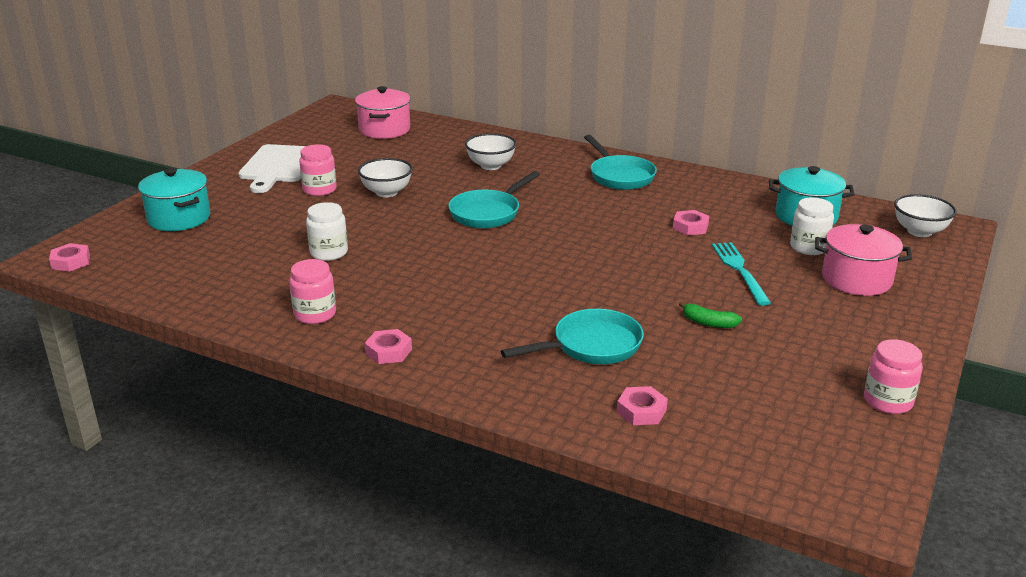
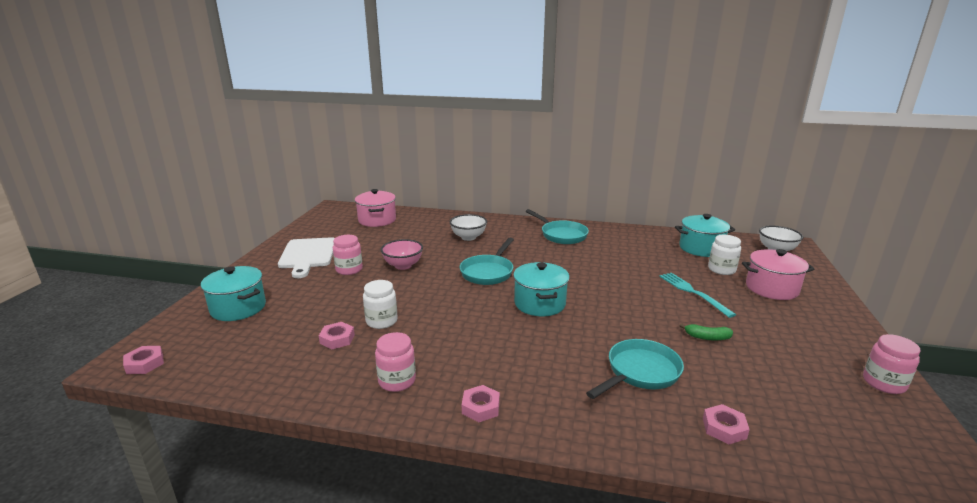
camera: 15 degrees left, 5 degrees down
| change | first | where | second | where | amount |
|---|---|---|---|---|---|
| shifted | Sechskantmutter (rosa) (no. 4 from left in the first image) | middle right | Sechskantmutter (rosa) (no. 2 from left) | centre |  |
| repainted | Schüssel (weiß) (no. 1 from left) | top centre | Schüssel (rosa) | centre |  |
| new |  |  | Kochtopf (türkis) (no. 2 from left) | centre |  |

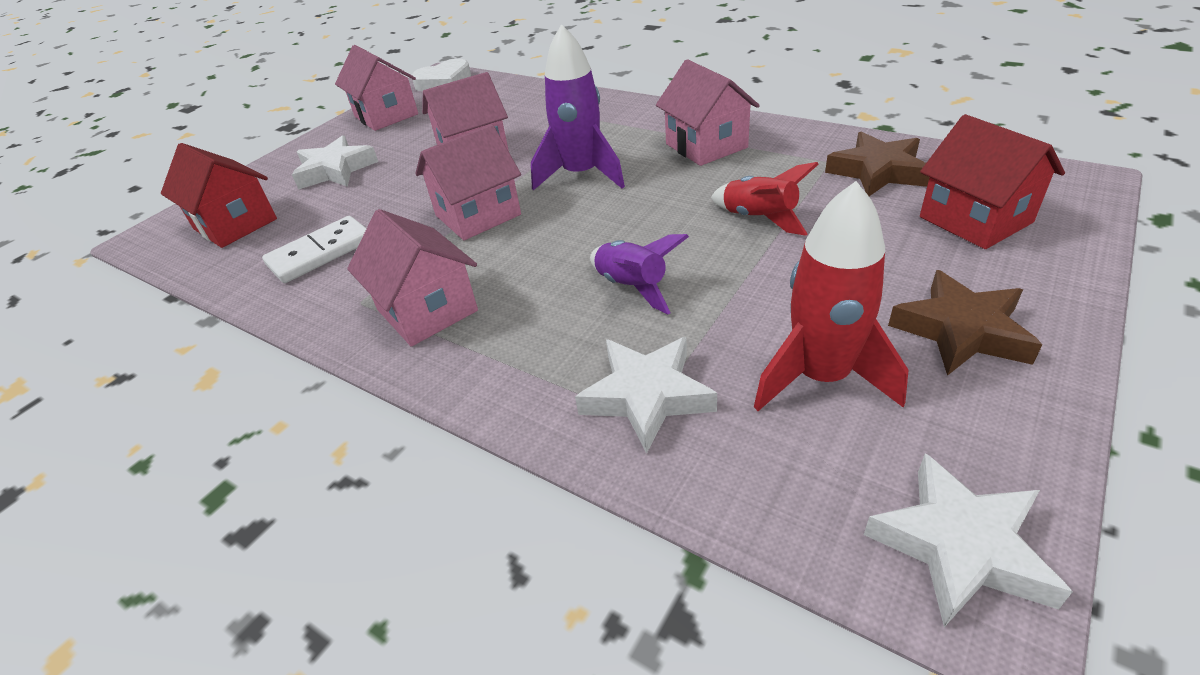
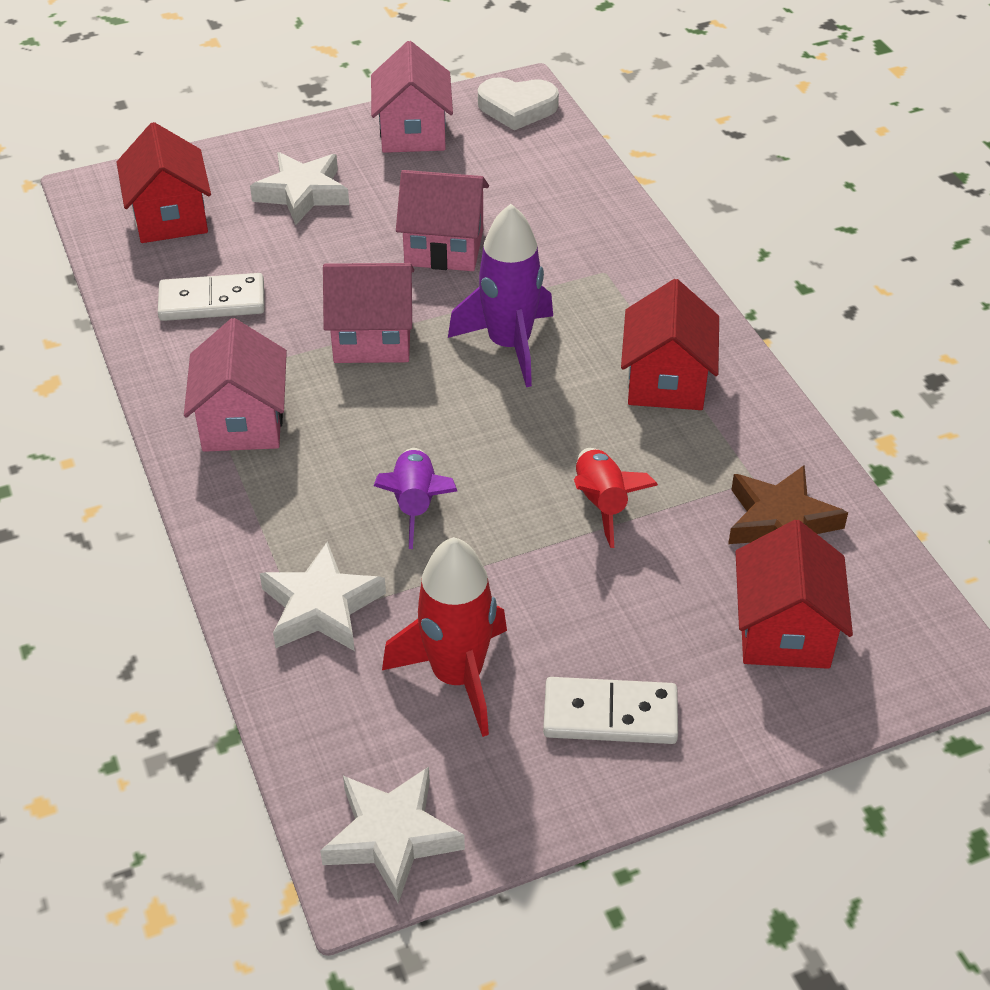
camera: 30 degrees right, 5 degrees up
| change | first | where | second | where | amount |
|---|---|---|---|---|---|
| swapped | Stern (braun) (no. 2 from left) | middle right | Dominostein (weiß) (no. 2 from left) | bottom centre |  |
| repainted | Haus (rosa) (no. 5 from left) | top centre | Haus (rot) (no. 2 from left) | middle right |  |

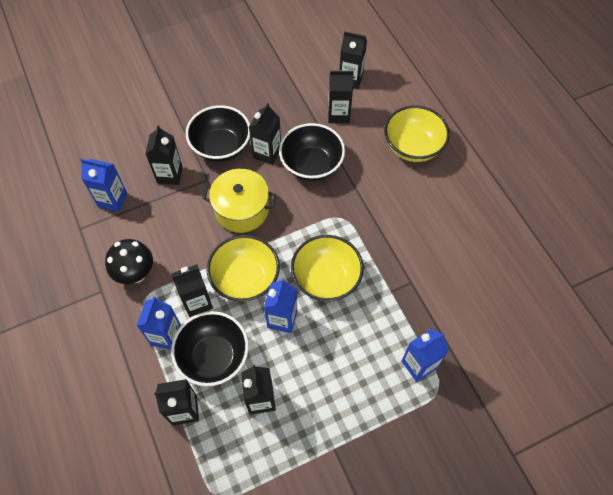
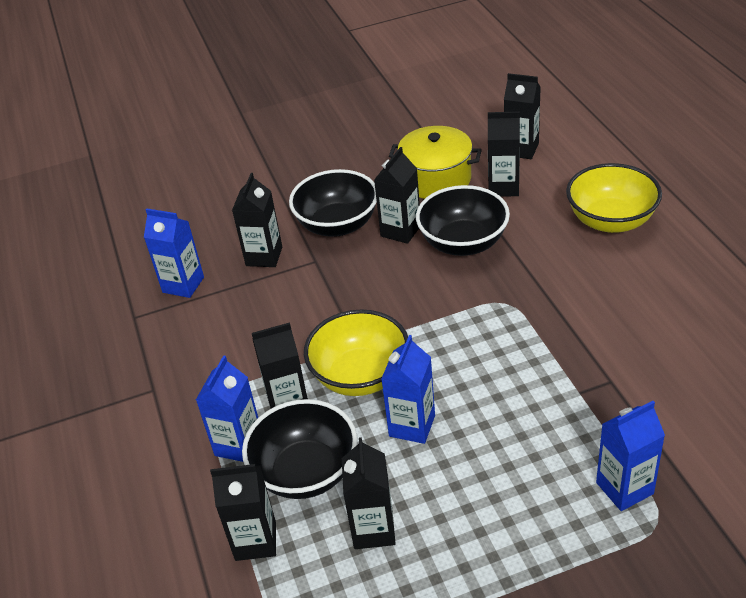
camera: 10 degrees right, 20 degrees down
| change | first | where | second | where | amount |
|---|---|---|---|---|---|
| shifted | Kochtopf (gelb) | centre |  | top centre |  |
| gone | Pilz (schwarz) | middle left |  |  |  |
| gone | Schüssel (gelb) (no. 2 from left) | centre |  |  |  |

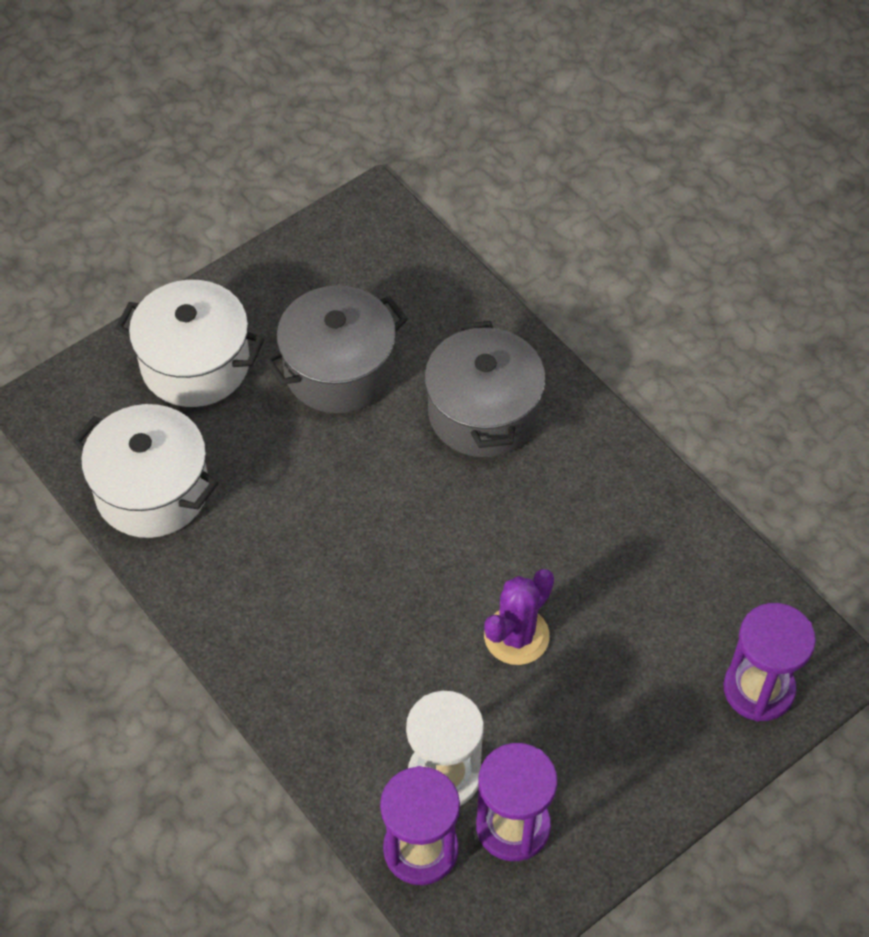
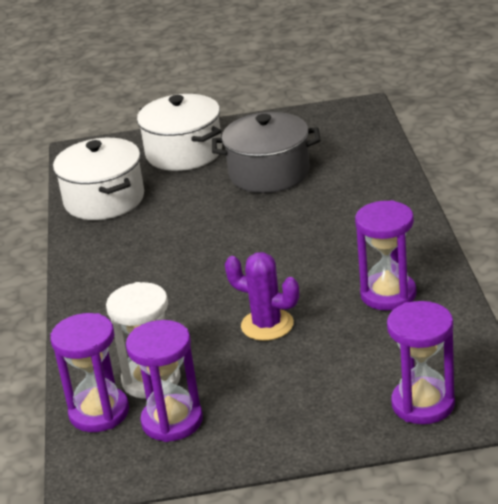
camera: 35 degrees right, 25 degrees down
| change | first | where | second | where | amount |
|---|---|---|---|---|---|
| rotated | Kaktus (lila) | centre |  | centre | 45 degrees clockwise |
| new |  |  | Sanduhr (lila) (no. 3 from left) | middle right |  |
| gone | Kochtopf (grau) (no. 2 from left) | centre |  |  |  |

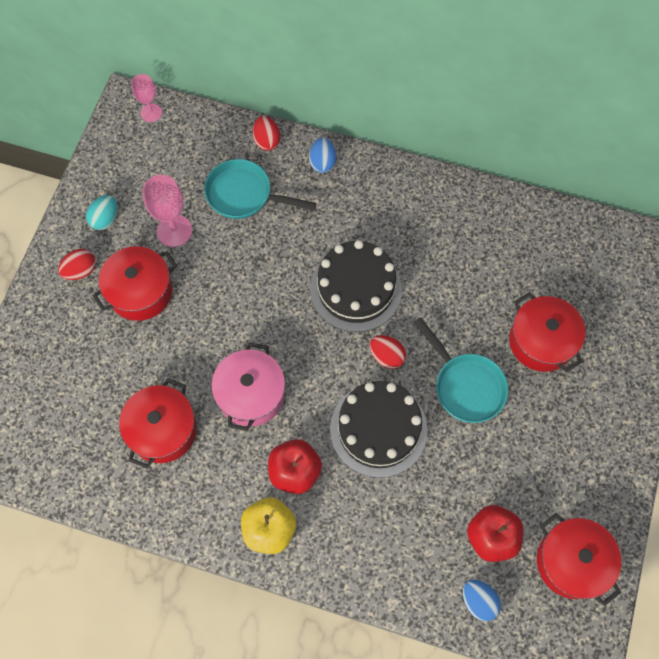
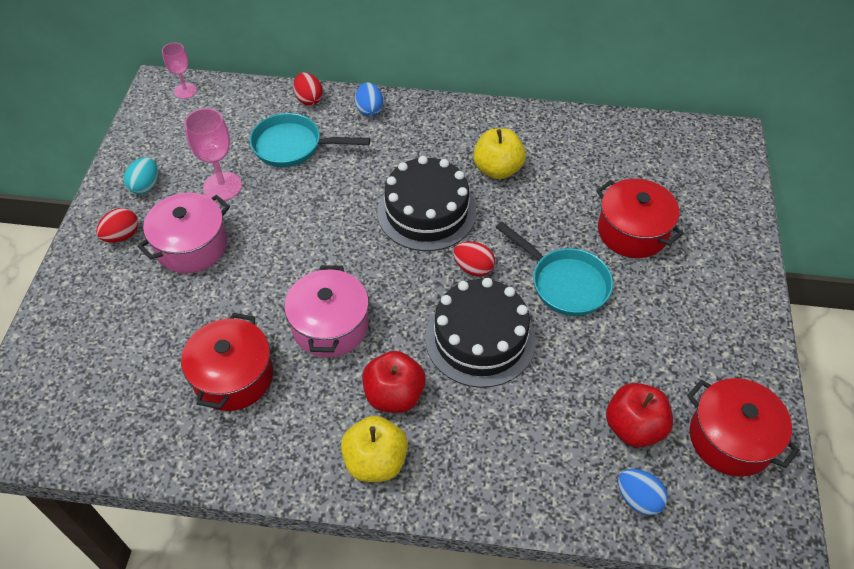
camera: 10 degrees left, 15 degrees down
| change | first | where | second | where | amount |
|---|---|---|---|---|---|
| repainted | Kochtopf (rot) (no. 1 from left) | middle left | Kochtopf (rosa) (no. 1 from left) | middle left |  |
| new |  |  | Apfel (gelb) (no. 2 from left) | top centre |  |

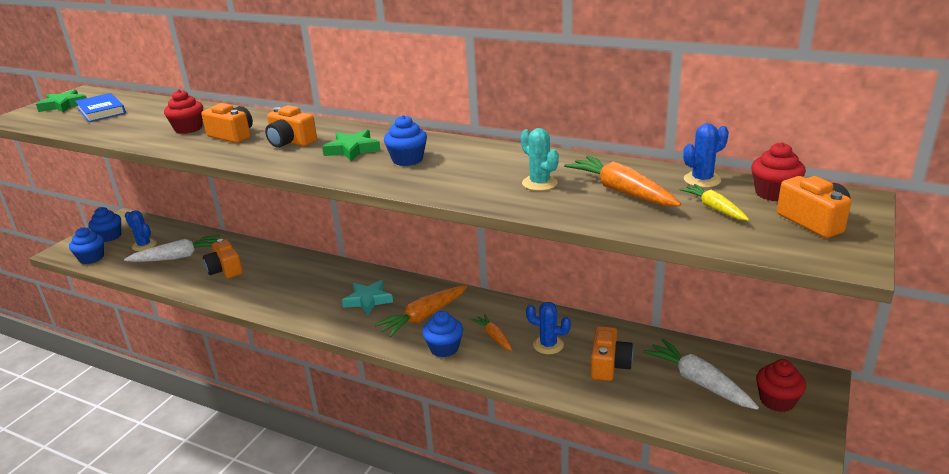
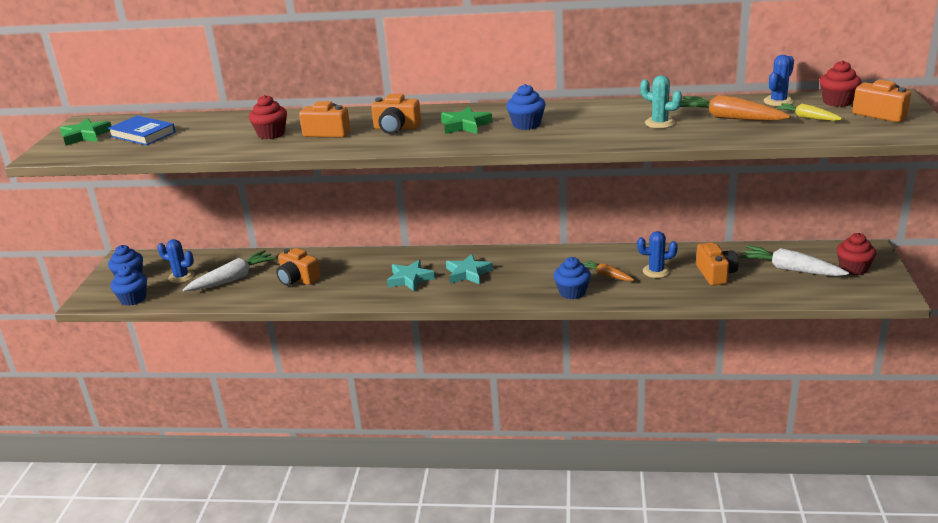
camera: 20 degrees left, 0 degrees up
| change | first | where | second | where | amount |
|---|---|---|---|---|---|
| new |  |  | Stern (türkis) (no. 1 from left) | centre |  |
| gone | Karotte (orange) (no. 1 from left) | centre |  |  |  |

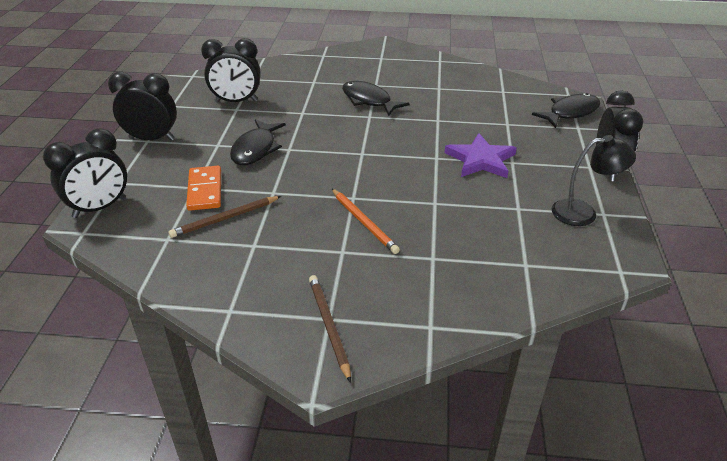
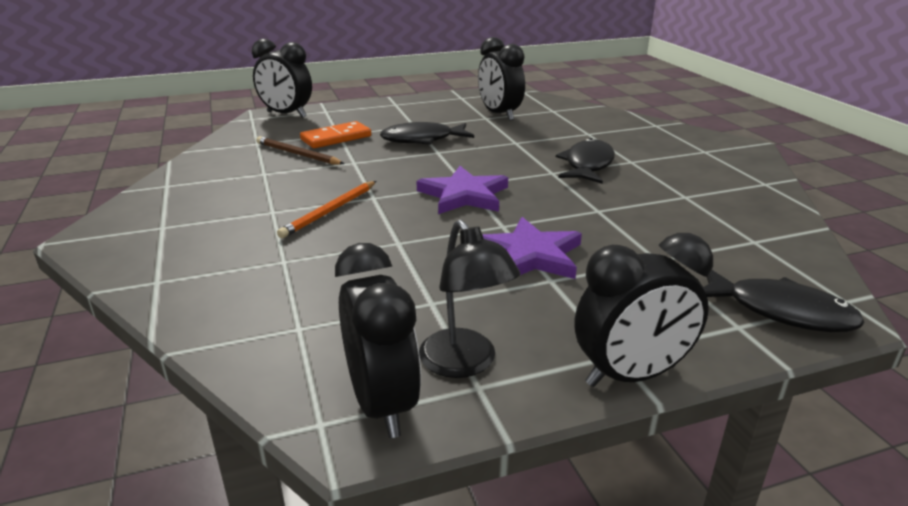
camera: 65 degrees right, 10 degrees down
| change | first | where | second | where | amount |
|---|---|---|---|---|---|
| shifted | Wecker (schwarz) (no. 2 from left) | top left |  | bottom centre |  |
| new |  |  | Stern (lila) (no. 1 from left) | centre |  |
| gone | Bleistift (braun) (no. 2 from left) | bottom centre |  |  |  |

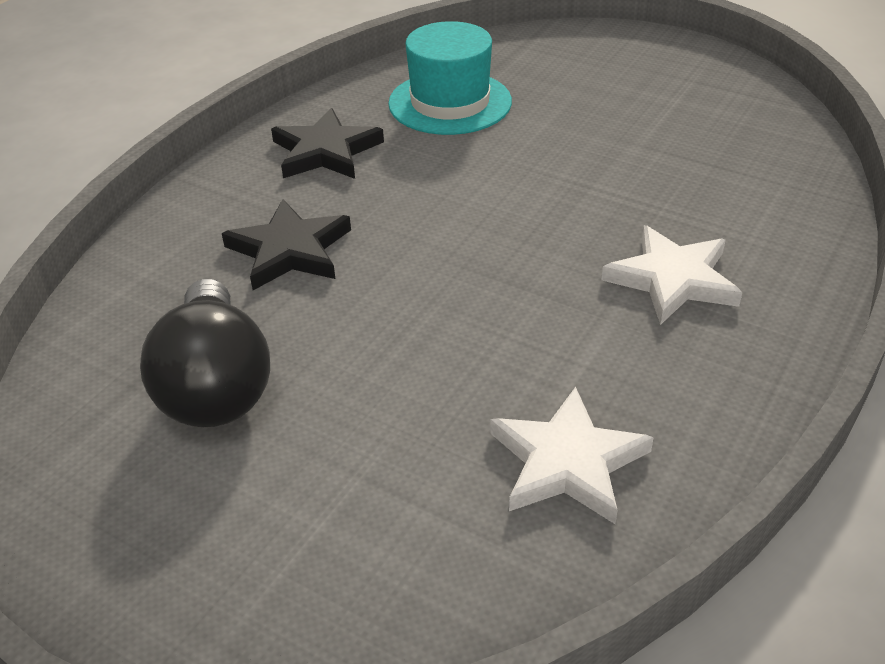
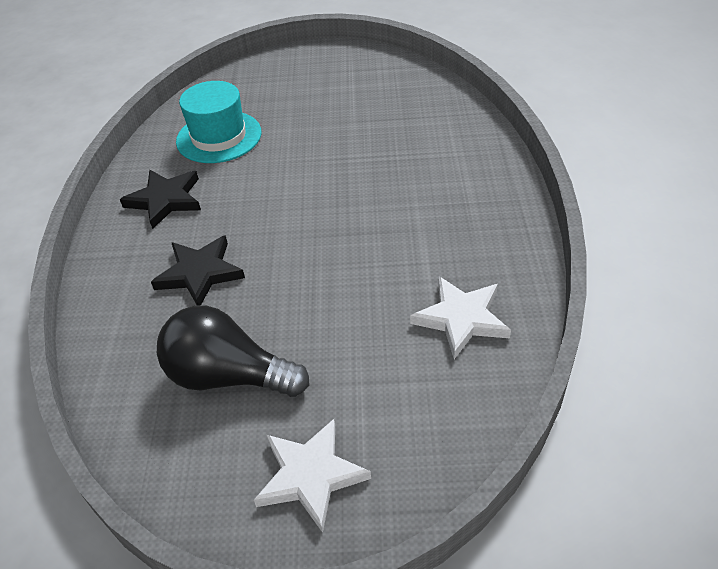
camera: 30 degrees left, 5 degrees up
| change | first | where | second | where | amount |
|---|---|---|---|---|---|
| rotated | Glühbirne (schwarz) | middle left |  | middle left | 150 degrees clockwise |
| shifted | Stern (weiß) (no. 2 from left in the first image) | middle right | Stern (weiß) (no. 1 from left) | bottom centre |  |

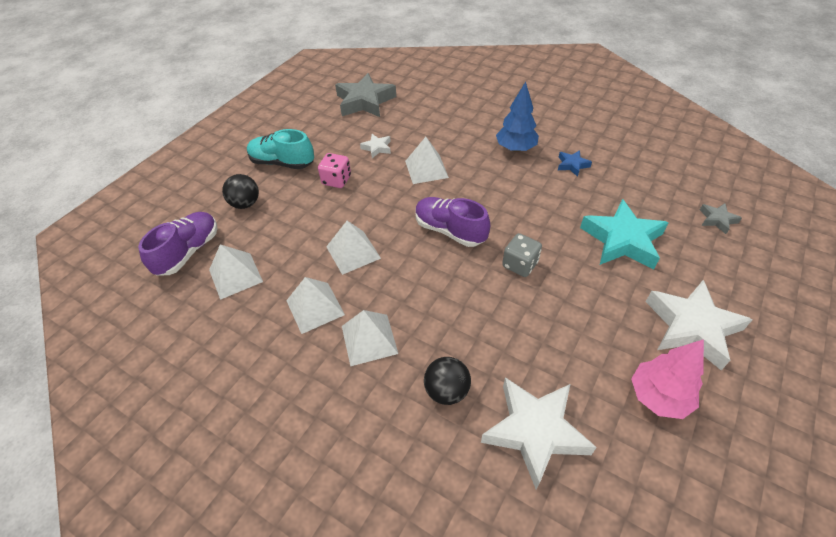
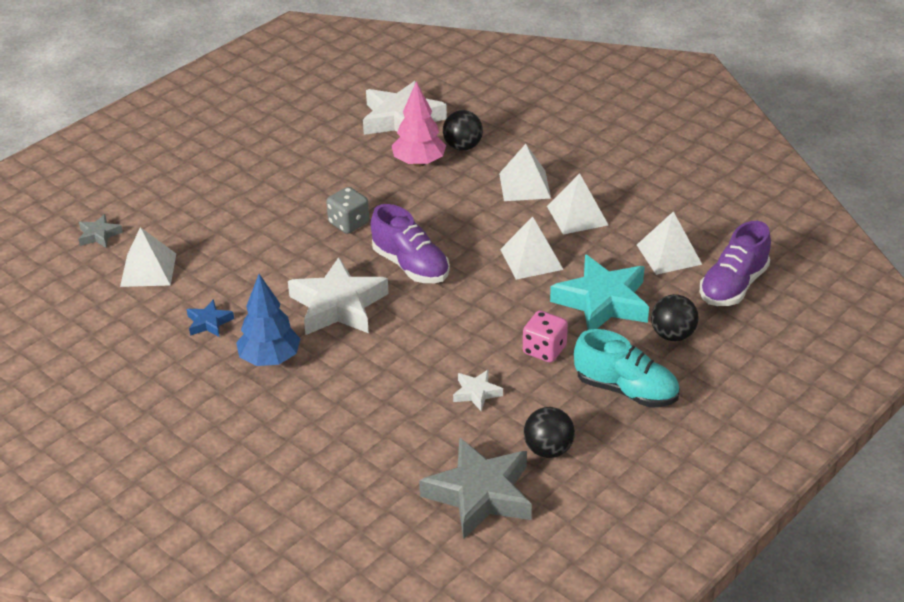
camera: 170 degrees left, 10 degrees down
| change | first | where | second | where | amount |
|---|---|---|---|---|---|
| shifted | Pyramide (weiß) (no. 5 from left in the first image) | top centre | Pyramide (weiß) (no. 1 from left) | middle left |  |
| shifted | Stern (weiß) (no. 3 from left in the first image) | middle right | Stern (weiß) (no. 1 from left) | centre |  |
| shifted | Baum (rosa) | bottom right |  | top centre |  |
| new |  |  | Ball (schwarz) (no. 2 from left) | bottom centre |  |
| shifted | Stern (türkis) | middle right |  | centre |  |

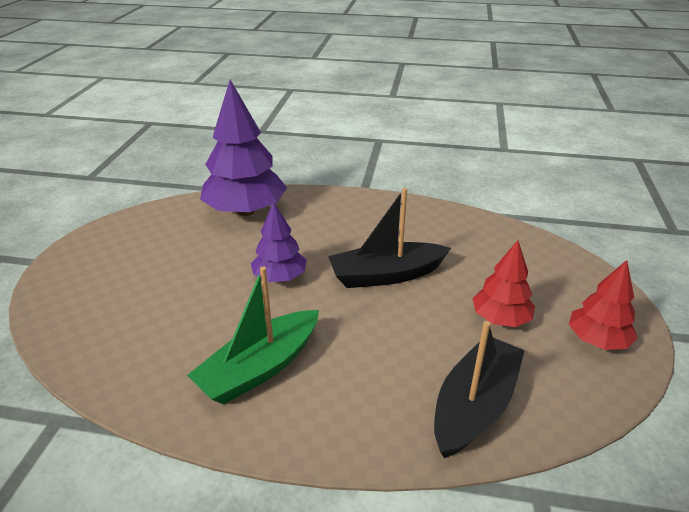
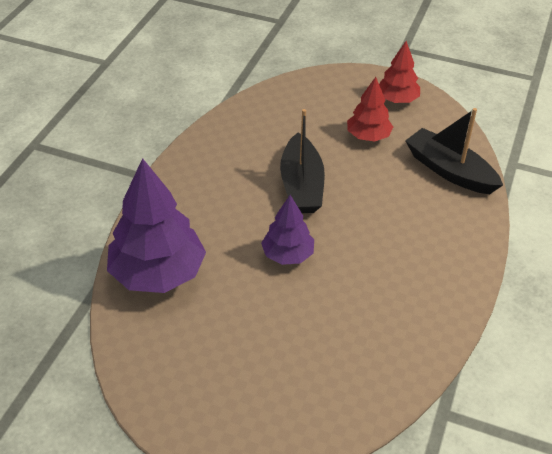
camera: 80 degrees left, 10 degrees up
| change | first | where | second | where | amount |
|---|---|---|---|---|---|
| gone | Boot (grün) | centre |  |  |  |

